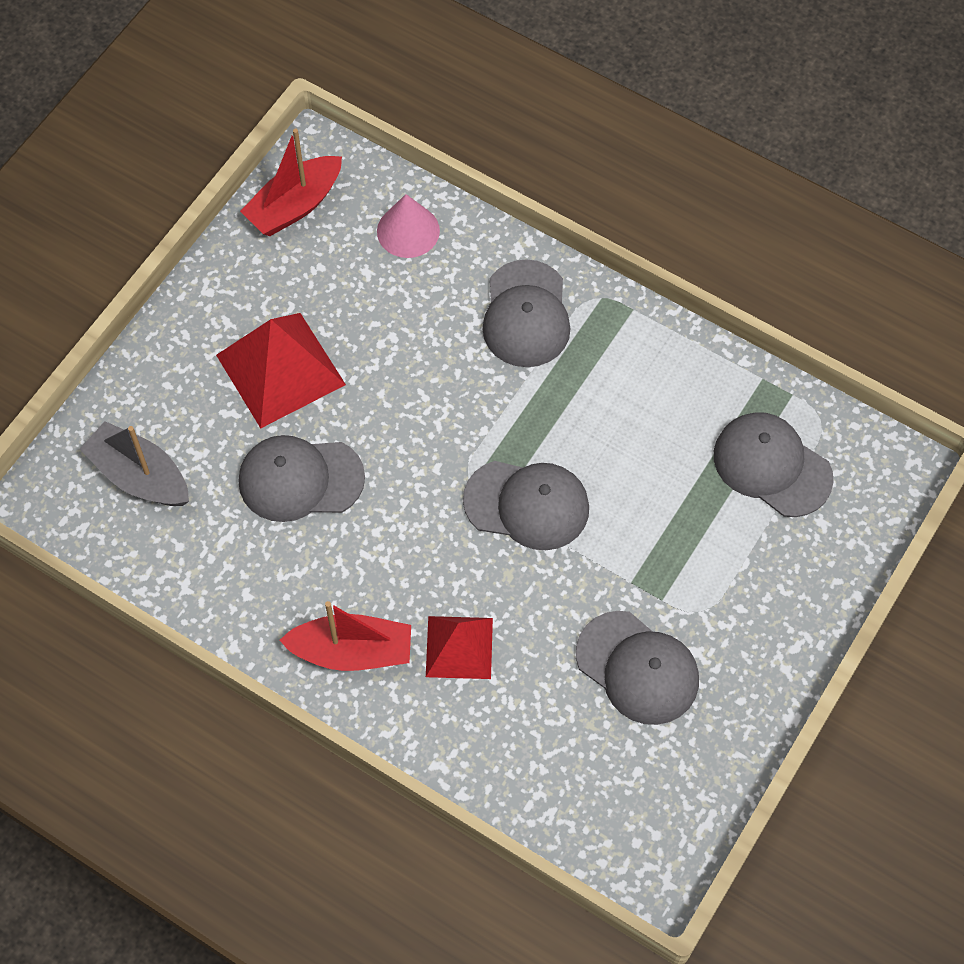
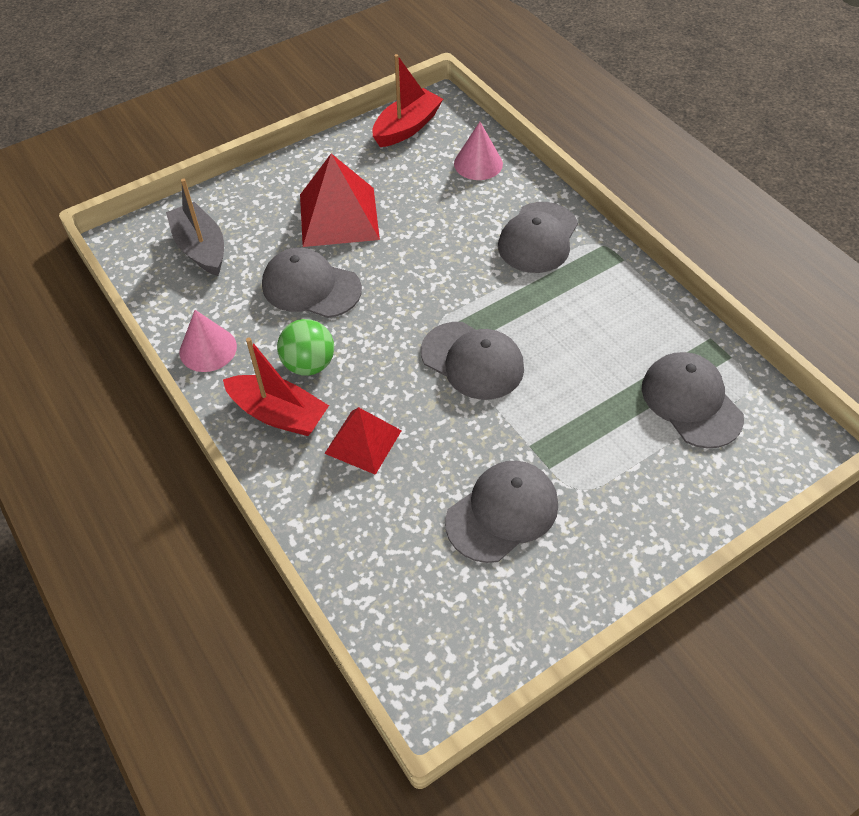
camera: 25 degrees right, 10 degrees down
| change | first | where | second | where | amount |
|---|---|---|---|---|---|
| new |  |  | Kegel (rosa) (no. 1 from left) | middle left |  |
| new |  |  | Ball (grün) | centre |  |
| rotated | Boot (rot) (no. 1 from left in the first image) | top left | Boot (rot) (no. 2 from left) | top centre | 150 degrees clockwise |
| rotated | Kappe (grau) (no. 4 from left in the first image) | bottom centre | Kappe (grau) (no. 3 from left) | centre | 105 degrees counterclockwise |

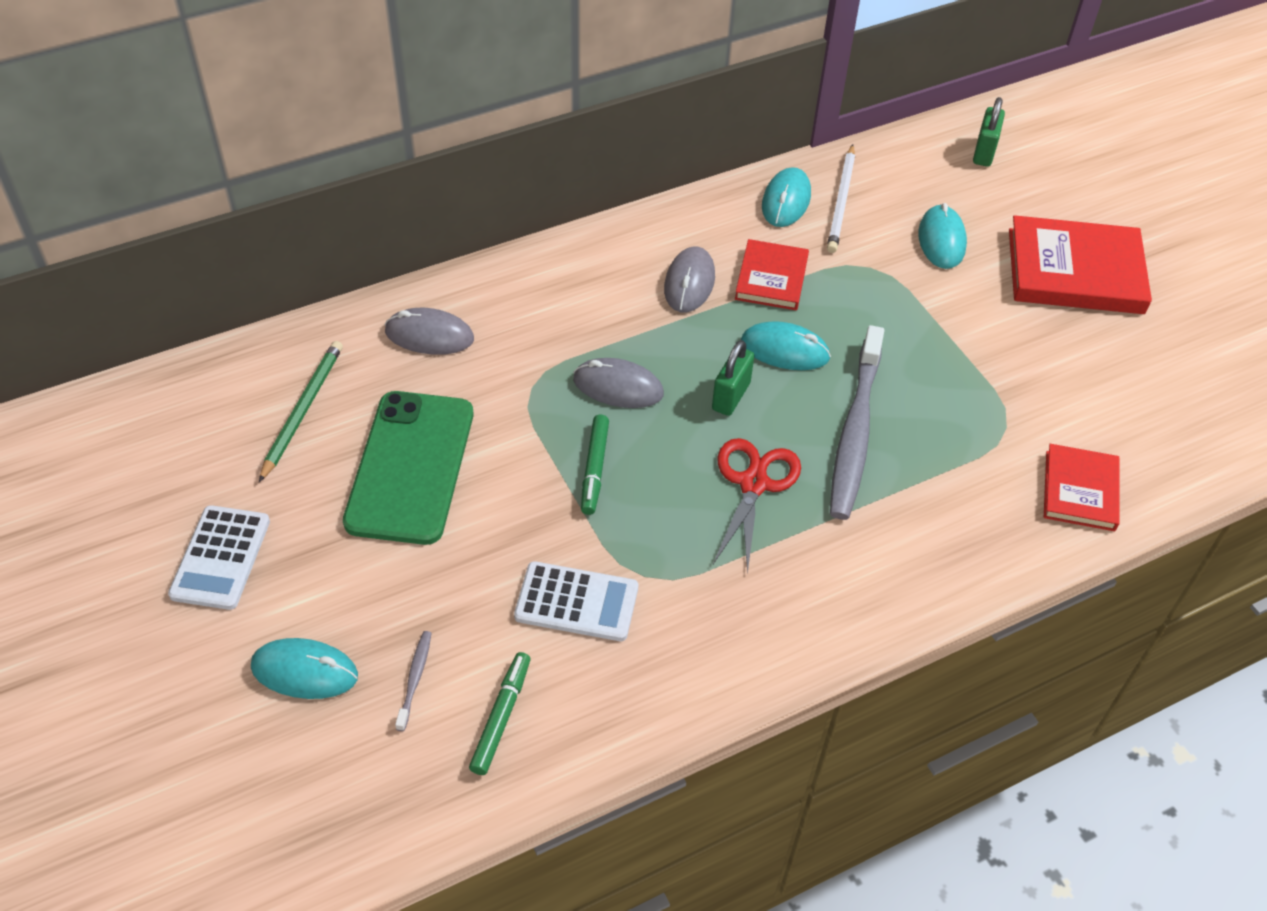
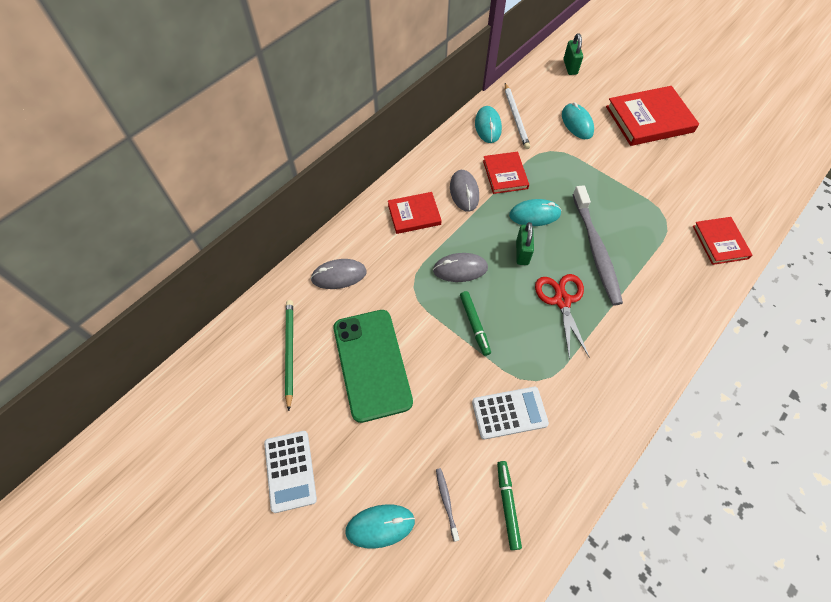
camera: 20 degrees left, 10 degrees up
| change | first | where | second | where | amount |
|---|---|---|---|---|---|
| new |  |  | Buch (rot) (no. 1 from left) | centre |  |

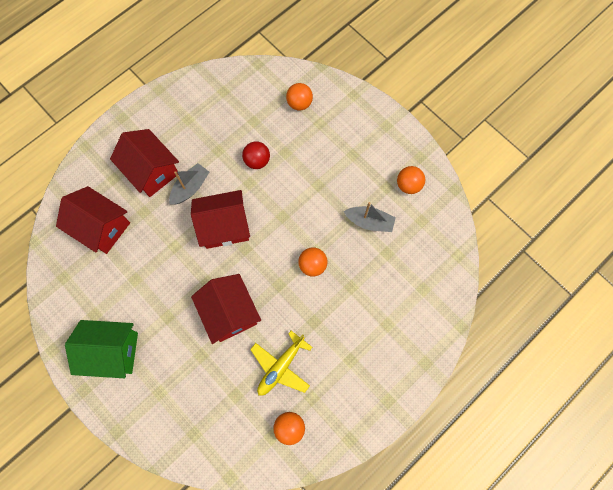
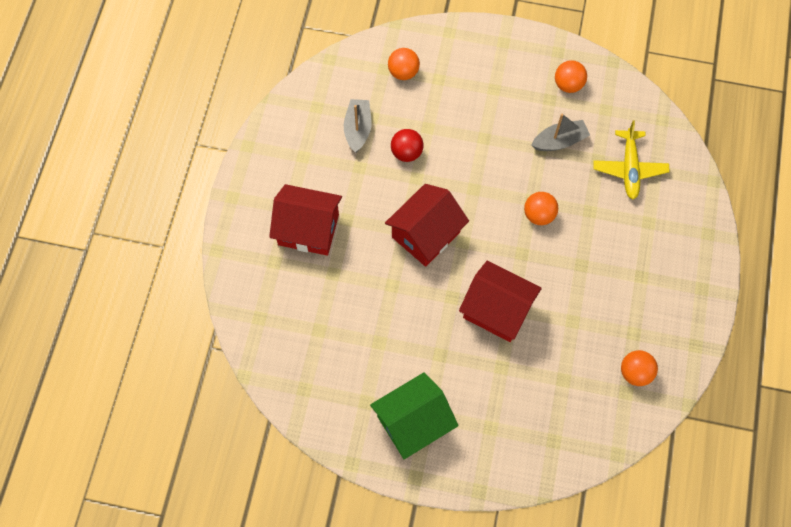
camera: 35 degrees left, 5 degrees down
| change | first | where | second | where | amount |
|---|---|---|---|---|---|
| shifted | Boot (grau) (no. 1 from left) | middle left |  | top centre |  |
| shifted | Flugzeug (gelb) | bottom centre |  | top right |  |
| gone | Haus (rot) (no. 1 from left) | middle left |  |  |  |

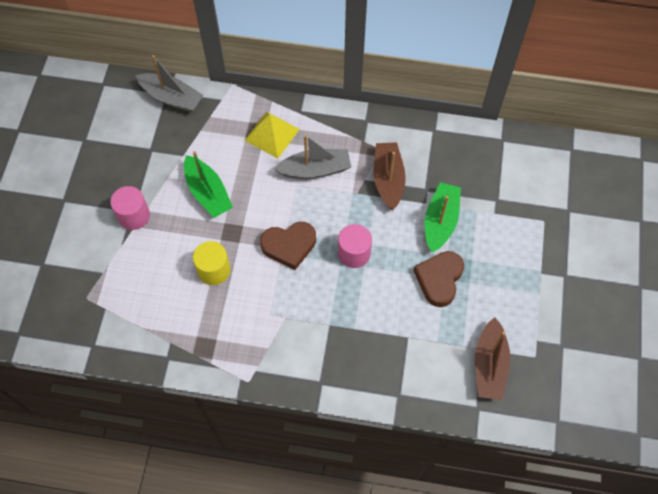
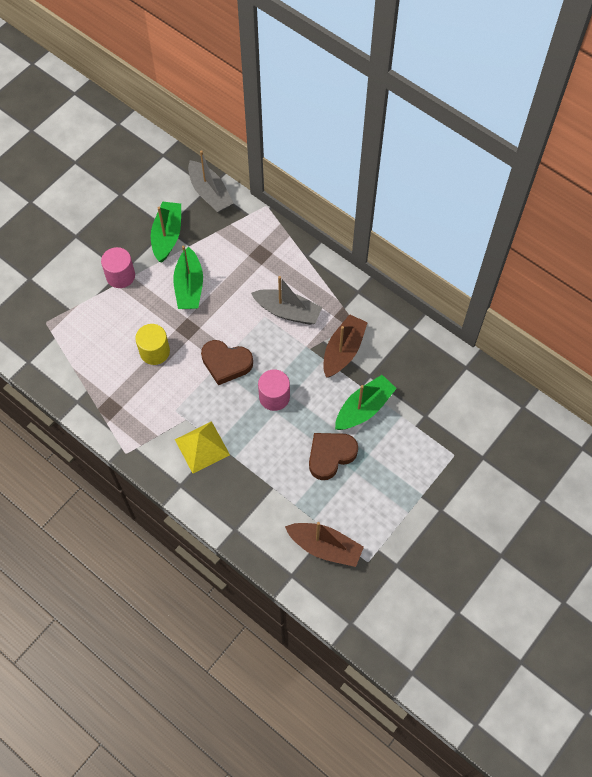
camera: 30 degrees right, 0 degrees up
| change | first | where | second | where | amount |
|---|---|---|---|---|---|
| new |  |  | Boot (grün) (no. 1 from left) | top left |  |
| shifted | Pyramide (gelb) | top centre |  | centre |  |
| rotated | Boot (braun) (no. 2 from left in the first image) | bottom right | Boot (braun) (no. 1 from left) | bottom centre | 105 degrees counterclockwise |

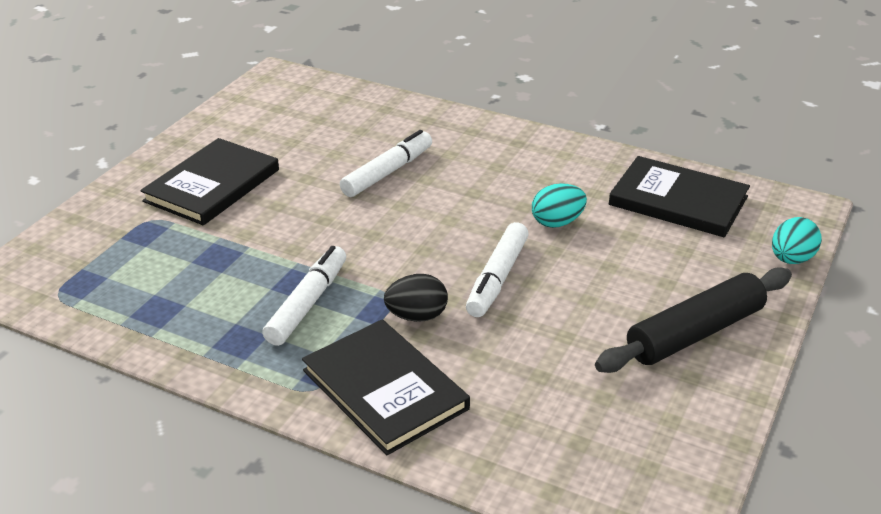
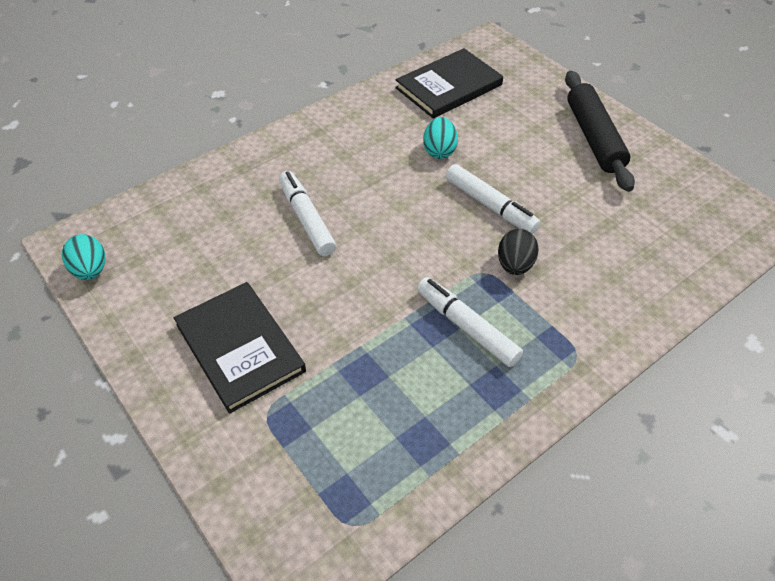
camera: 65 degrees left, 15 degrees up
| change | first | where | second | where | amount |
|---|---|---|---|---|---|
| shifted | Ei (türkis) (no. 2 from left in the first image) | middle right | Ei (türkis) (no. 1 from left) | middle left |  |
| gone | Buch (schwarz) (no. 2 from left) | bottom centre |  |  |  |

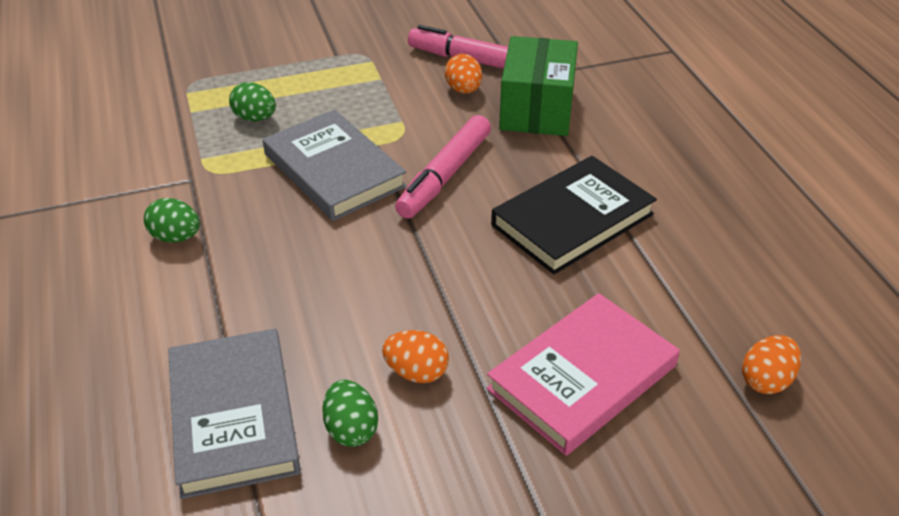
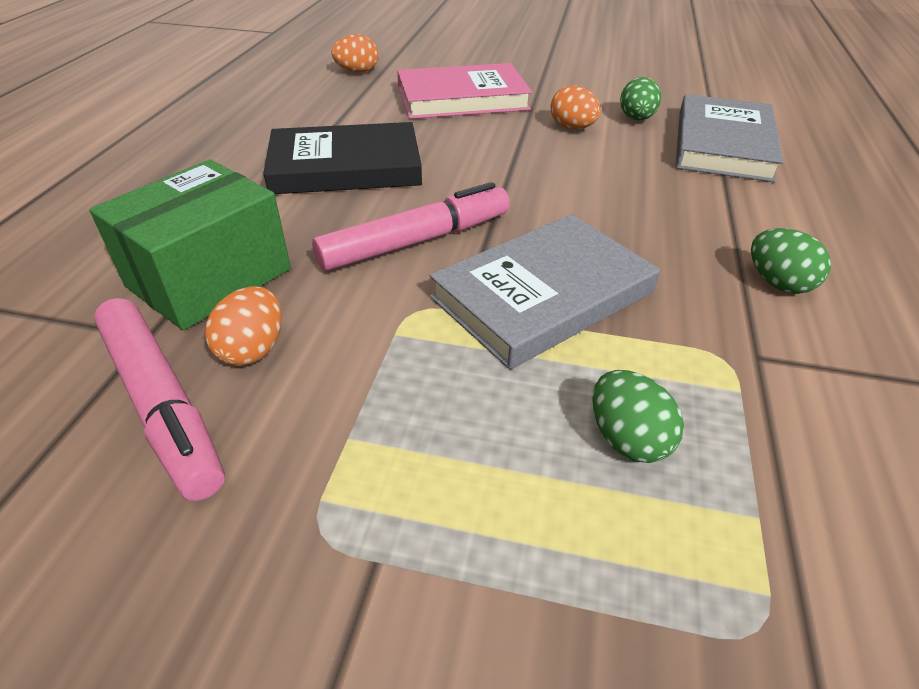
camera: 150 degrees left, 0 degrees up
| change | first | where | second | where | amount |
|---|---|---|---|---|---|
| rotated | Buch (grau) (no. 2 from left in the first image) | top centre | Buch (grau) (no. 1 from left) | centre | 60 degrees clockwise |

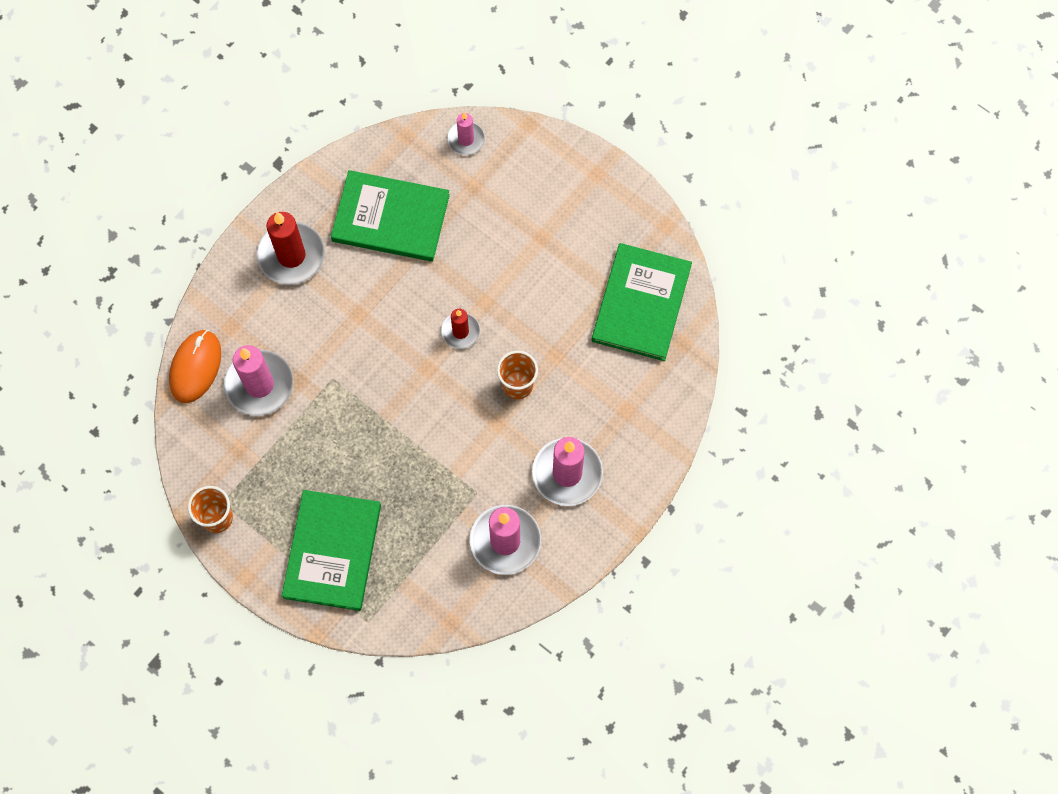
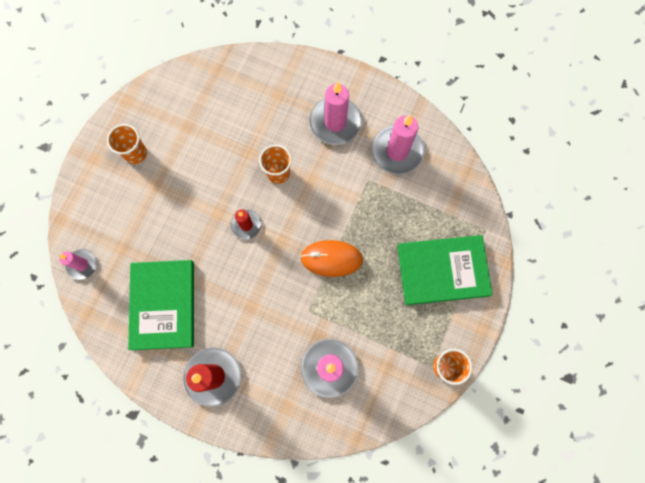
camera: 105 degrees left, 5 degrees up
| change | first | where | second | where | amount |
|---|---|---|---|---|---|
| new |  |  | Becher (orange) (no. 1 from left) | top left |  |
| shifted | Computermaus (orange) | middle left |  | centre |  |
| gone | Buch (grün) (no. 3 from left) | centre |  |  |  |

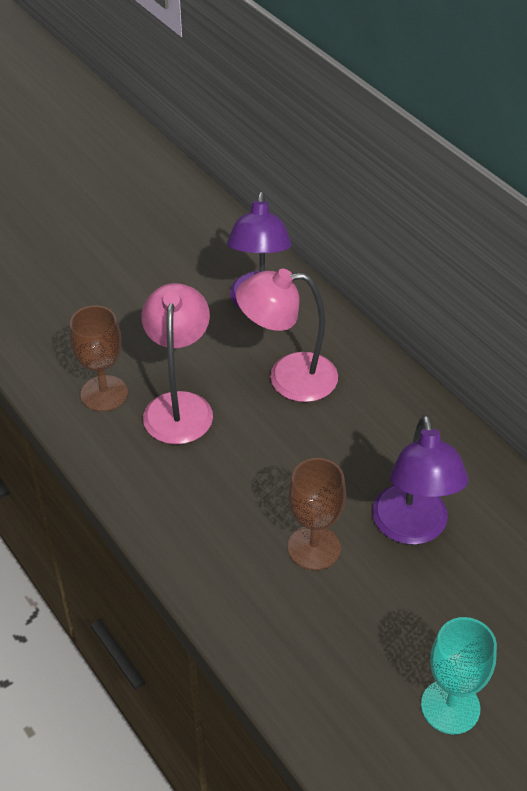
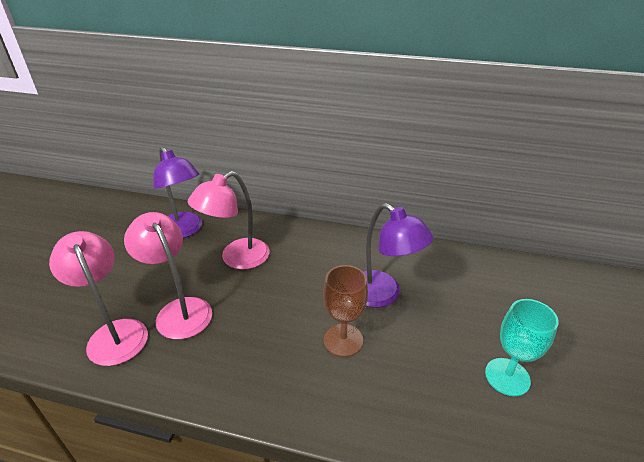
camera: 40 degrees left, 10 degrees down
| change | first | where | second | where | amount |
|---|---|---|---|---|---|
| swapped | Kelch (braun) (no. 1 from left) | middle left | Lampe (rosa) (no. 1 from left) | middle left |  |

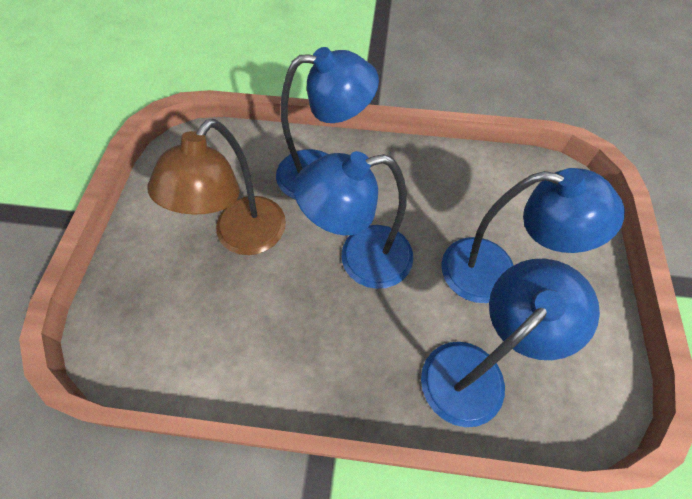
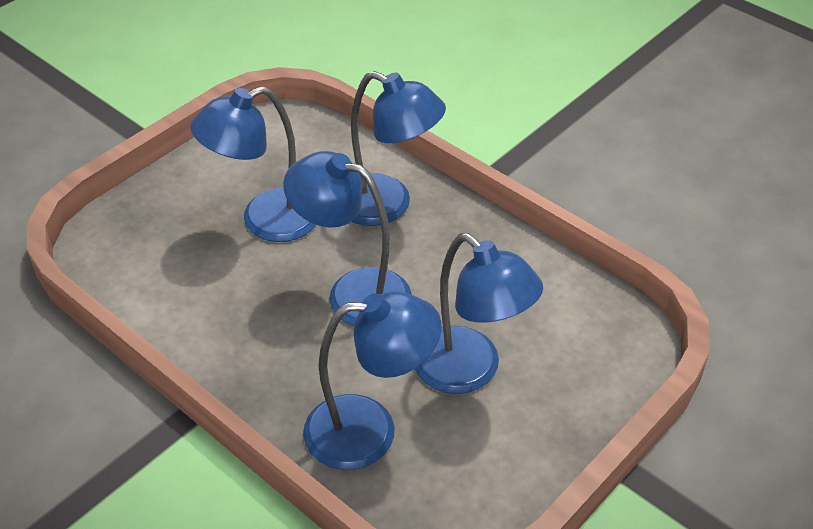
camera: 35 degrees right, 15 degrees down
| change | first | where | second | where | amount |
|---|---|---|---|---|---|
| repainted | Lampe (braun) | middle left | Lampe (blau) (no. 1 from left) | top left |  |

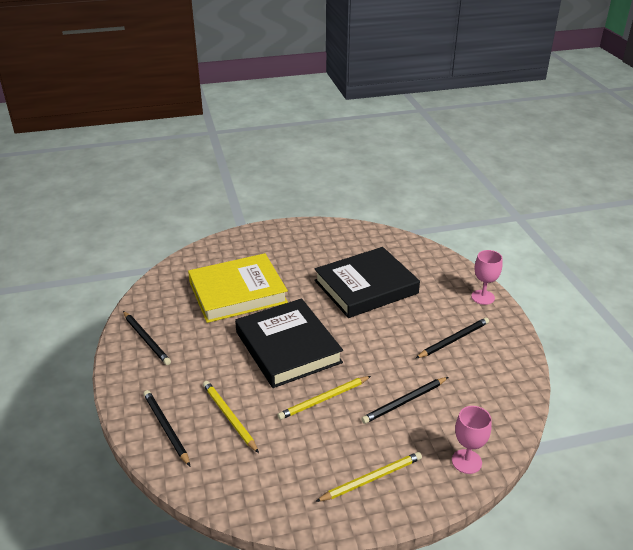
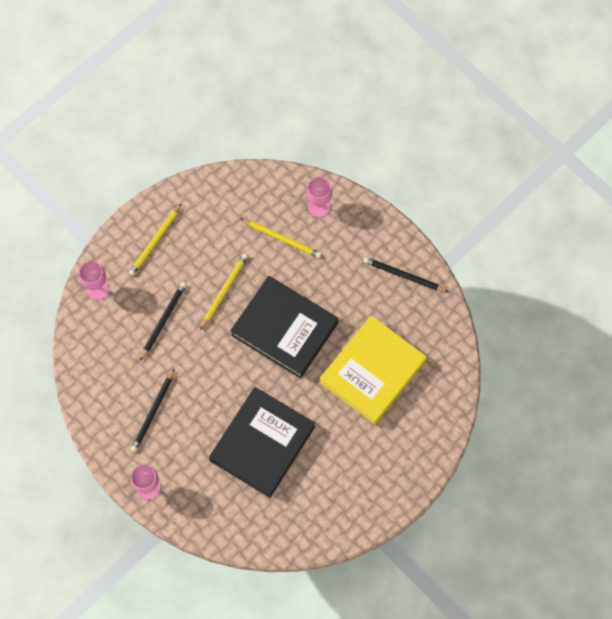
camera: 150 degrees right, 35 degrees up
| change | first | where | second | where | amount |
|---|---|---|---|---|---|
| swapped | Bleistift (schwarz) (no. 2 from left) | bottom left | Kelch (rosa) (no. 3 from left) | top centre |  |

